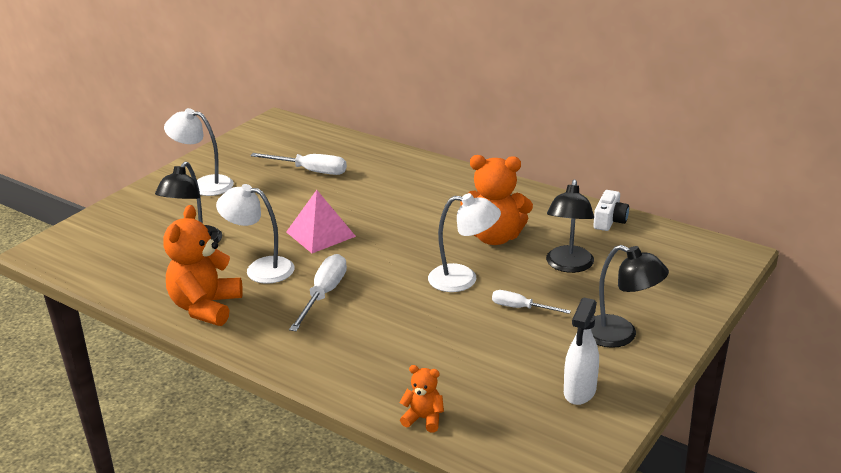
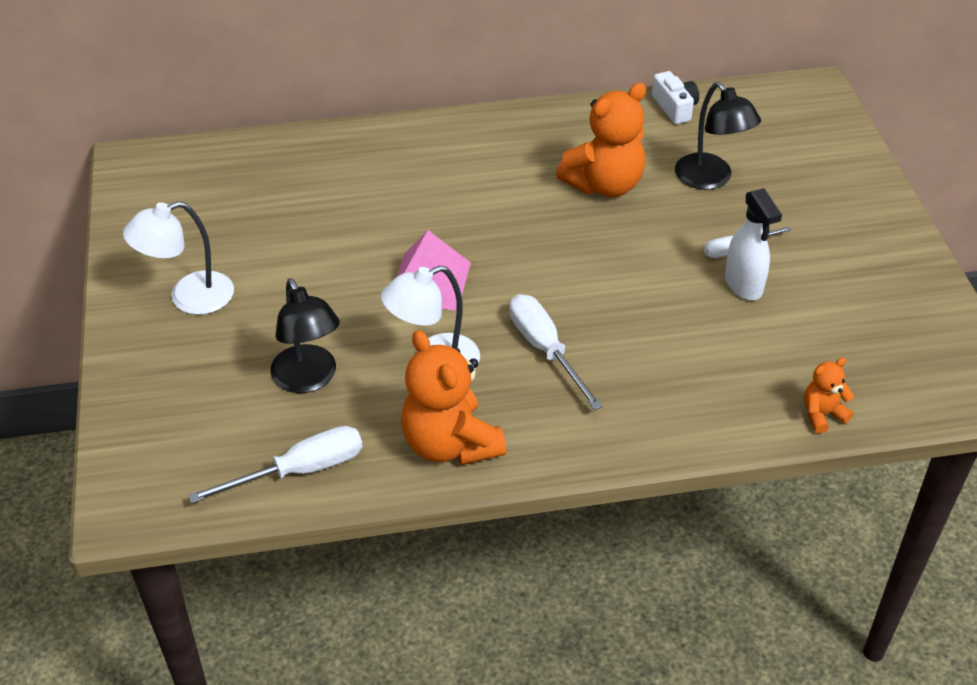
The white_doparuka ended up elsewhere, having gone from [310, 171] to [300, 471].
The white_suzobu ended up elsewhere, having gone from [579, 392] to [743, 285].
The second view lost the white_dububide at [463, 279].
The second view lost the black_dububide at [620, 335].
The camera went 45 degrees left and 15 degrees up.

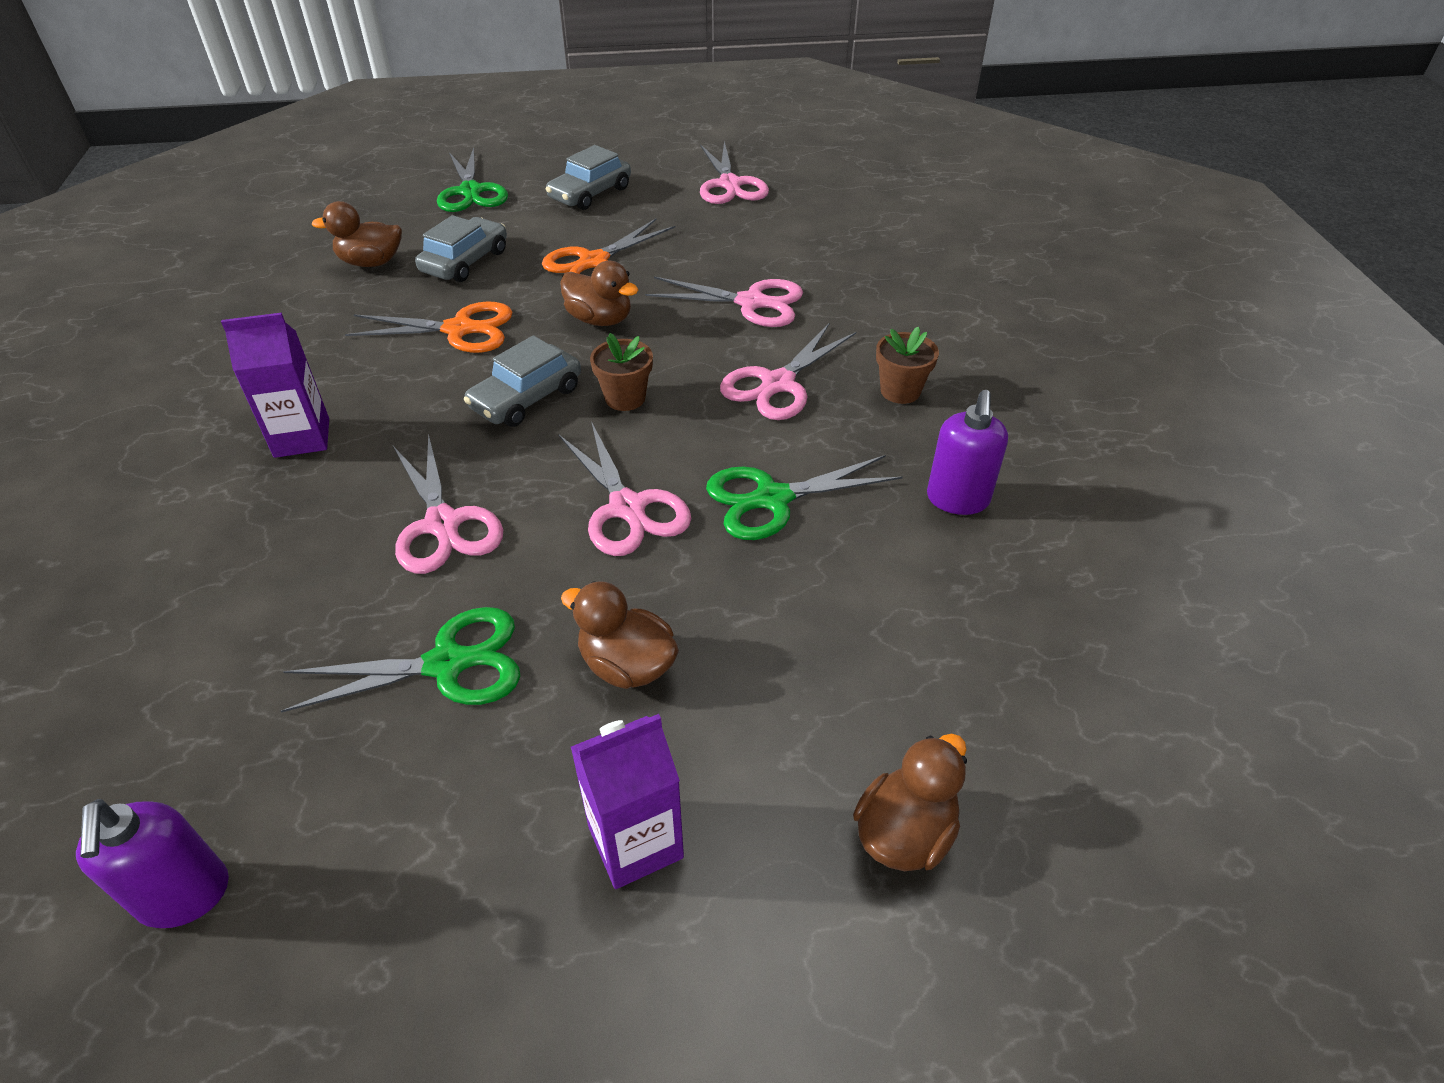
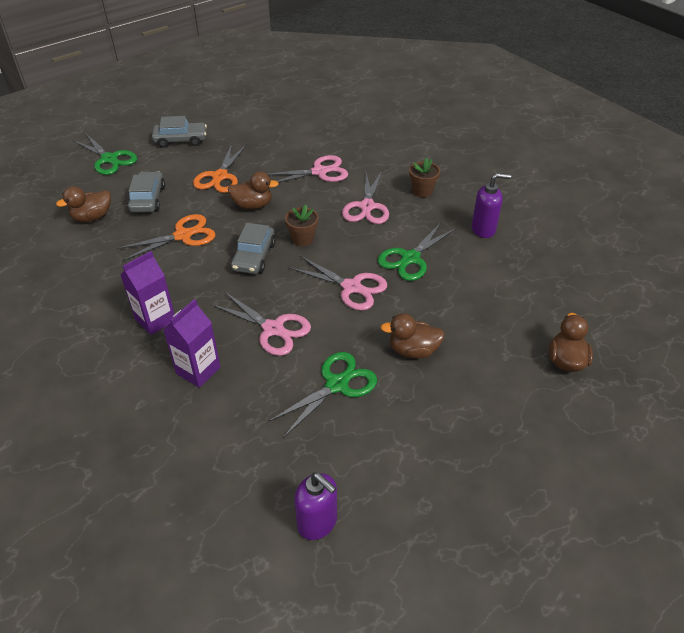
The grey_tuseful at [590, 193] ended up facing another way, 105 degrees counterclockwise from before.
The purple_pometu ended up elsewhere, having gone from [635, 842] to [198, 370].
The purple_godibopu at [957, 499] ended up facing another way, 75 degrees counterclockwise from before.
The second view lost the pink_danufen at [730, 184].
The camera went 30 degrees left and 0 degrees up.

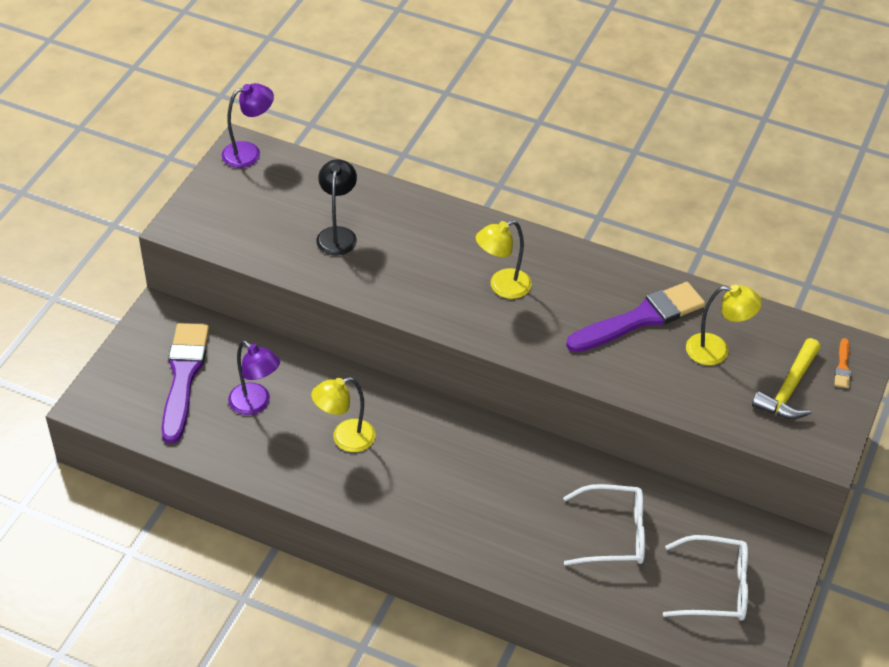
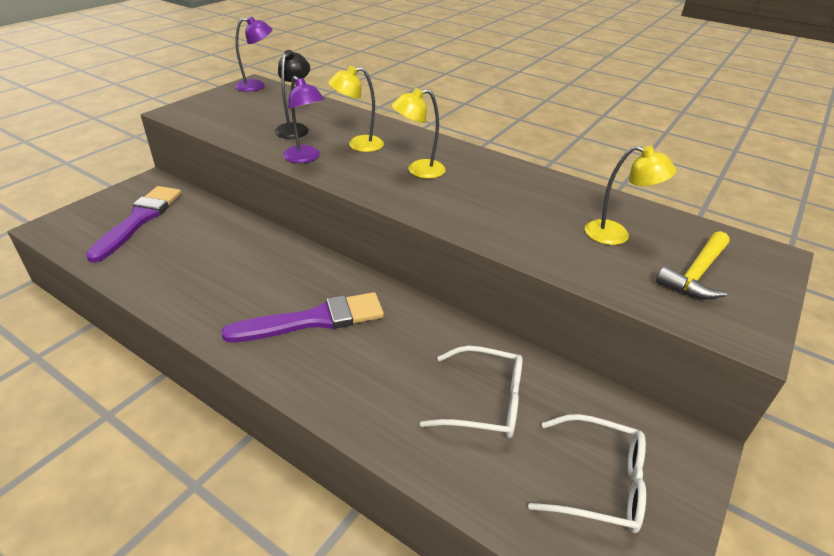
The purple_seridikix ended up elsewhere, having gone from [640, 318] to [313, 320].
The purple_dububide ended up elsewhere, having gone from [255, 404] to [305, 158].
The yellow_dububide ended up elsewhere, having gone from [345, 439] to [358, 145].
The second view lost the orange_seridikix at [843, 366].
The camera went 10 degrees right and 10 degrees down.

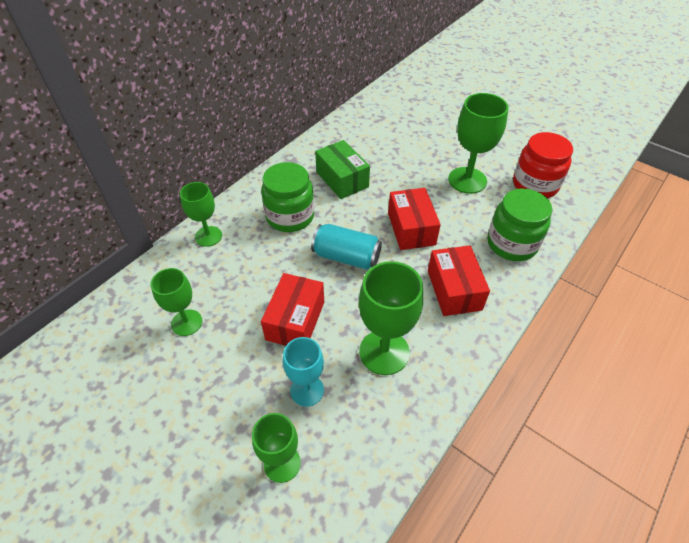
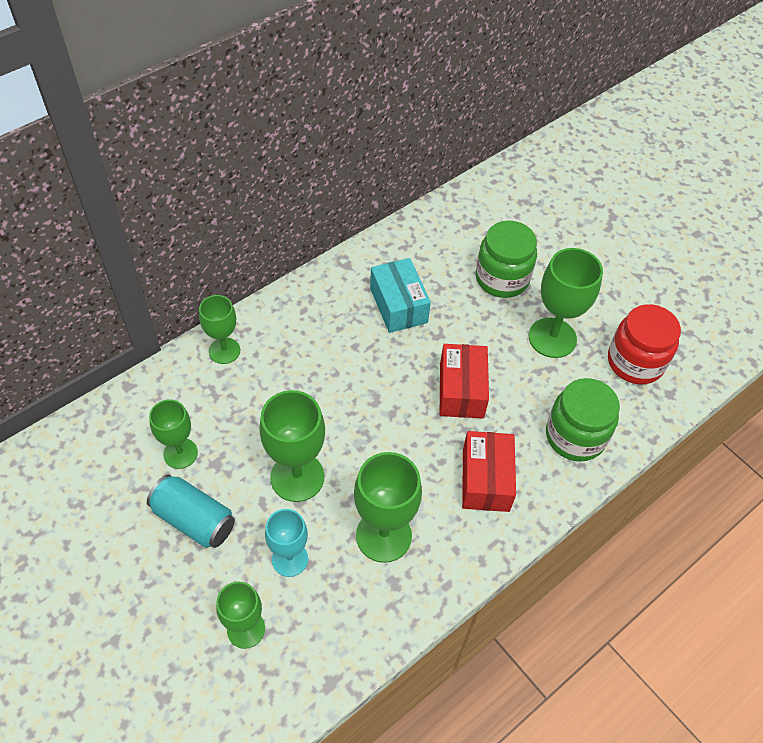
The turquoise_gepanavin ended up elsewhere, having gone from [346, 257] to [194, 520].
Where the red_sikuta stood at [295, 320], the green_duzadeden came to stand at [297, 477].
What was the green_sikuta at [342, 179] turned into the turquoise_sikuta at [398, 305].
The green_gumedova ended up elsewhere, having gone from [290, 216] to [502, 278].
The camera went 10 degrees right and 5 degrees up.

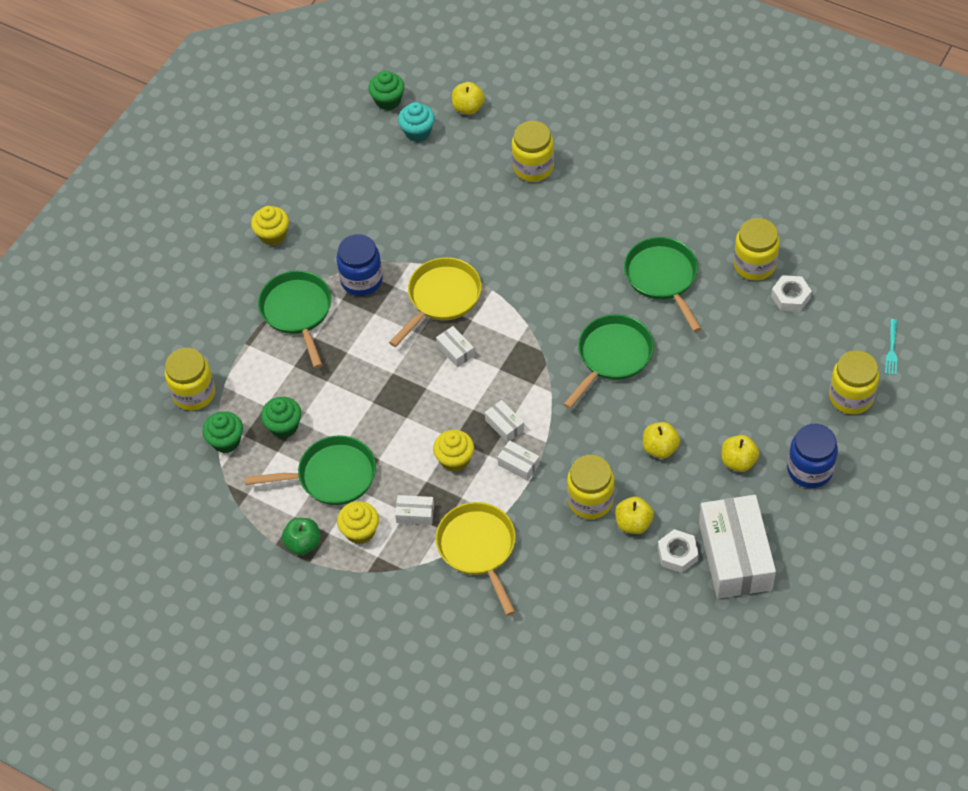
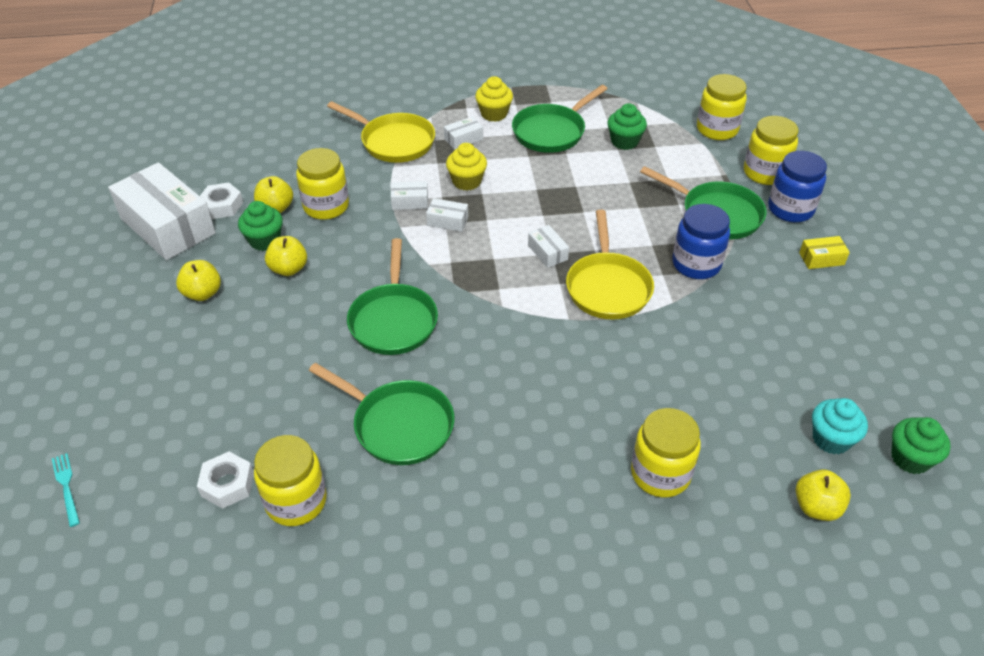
The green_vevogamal ended up elsewhere, having gone from [226, 441] to [264, 240].
The white_sikuta at [455, 351] ended up facing another way, 45 degrees clockwise from before.
The yellow_gumedova ended up elsewhere, having gone from [851, 397] to [765, 173].
The blue_gumedova ended up elsewhere, having gone from [809, 470] to [790, 209].
Where the yellow_vevogamal stood at [272, 235], the yellow_sikuta came to stand at [821, 259].
The second view lost the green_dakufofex at [303, 543].
The camera went 140 degrees right and 10 degrees down.

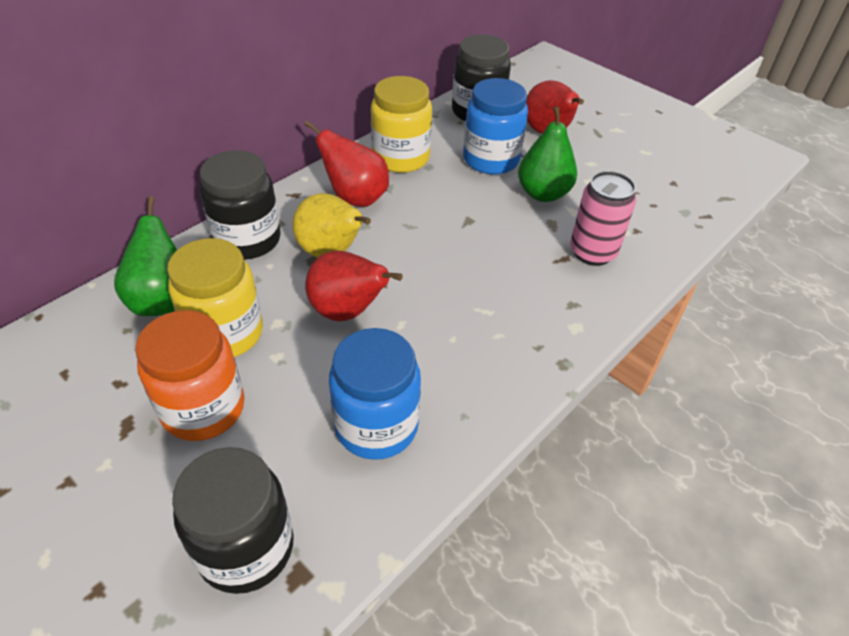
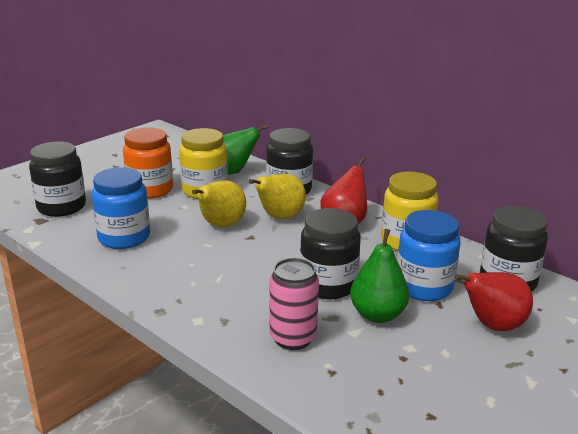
What was the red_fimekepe at [347, 311] turned into the yellow_fimekepe at [221, 225].
The second view gained the black_gumedova at [328, 285].
The camera went 90 degrees right and 20 degrees down.

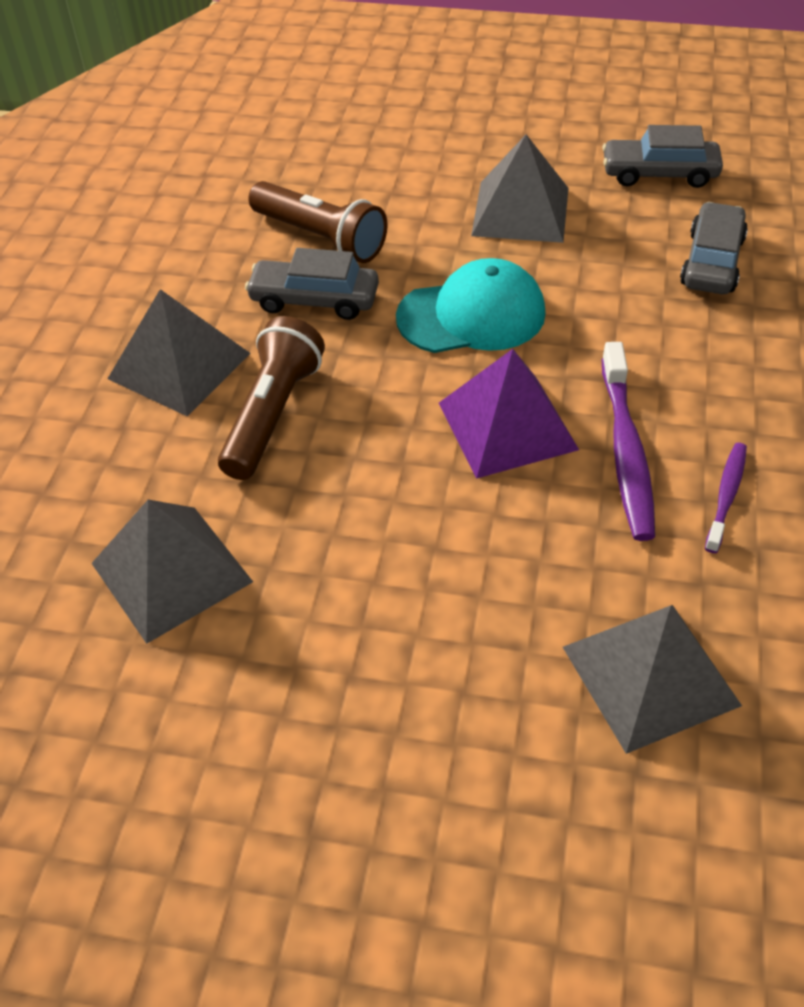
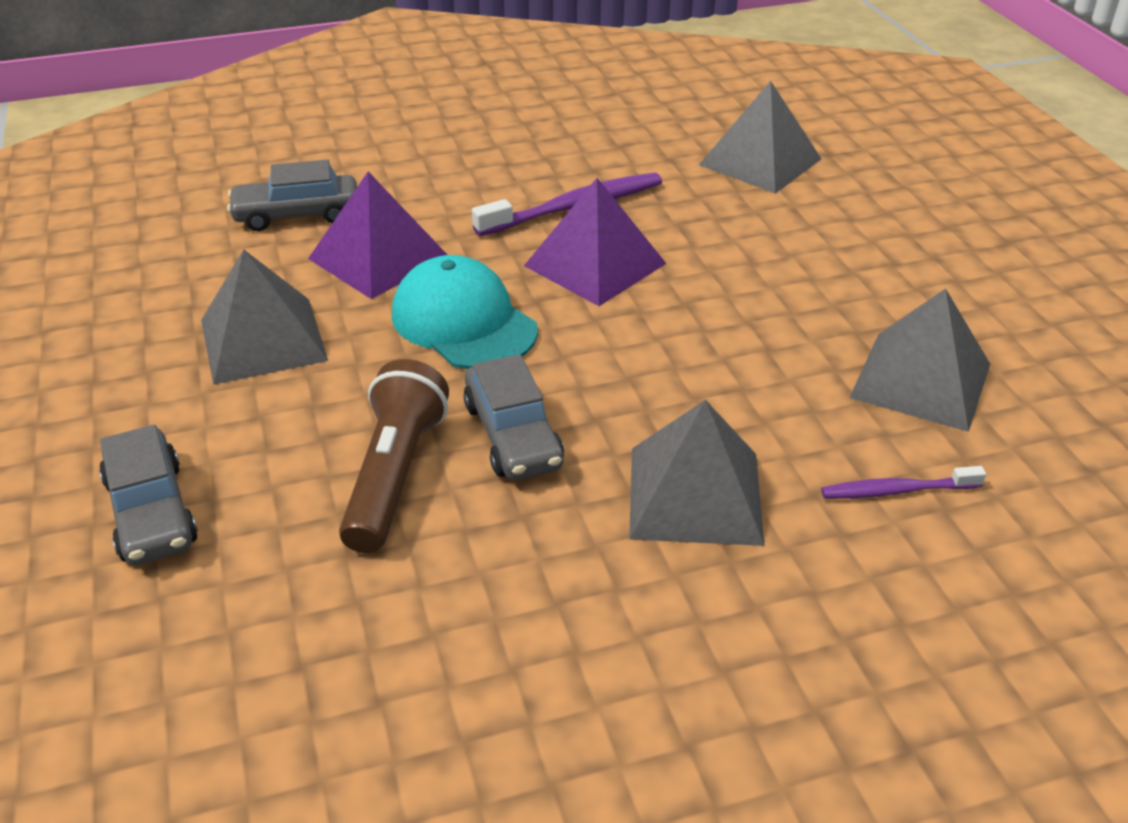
The grey_tuseful ended up elsewhere, having gone from [659, 174] to [151, 512].
The second view gained the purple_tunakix at [379, 258].
The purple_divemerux ended up elsewhere, having gone from [726, 496] to [896, 491].
The second view lost the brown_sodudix at [273, 414].
The camera went 120 degrees left and 10 degrees down.

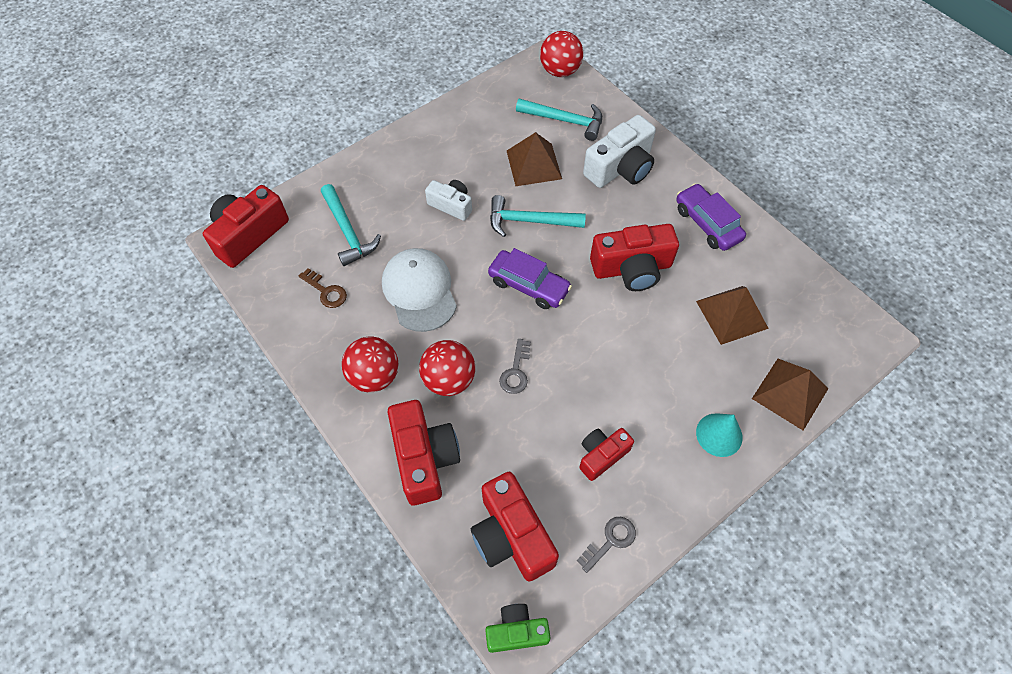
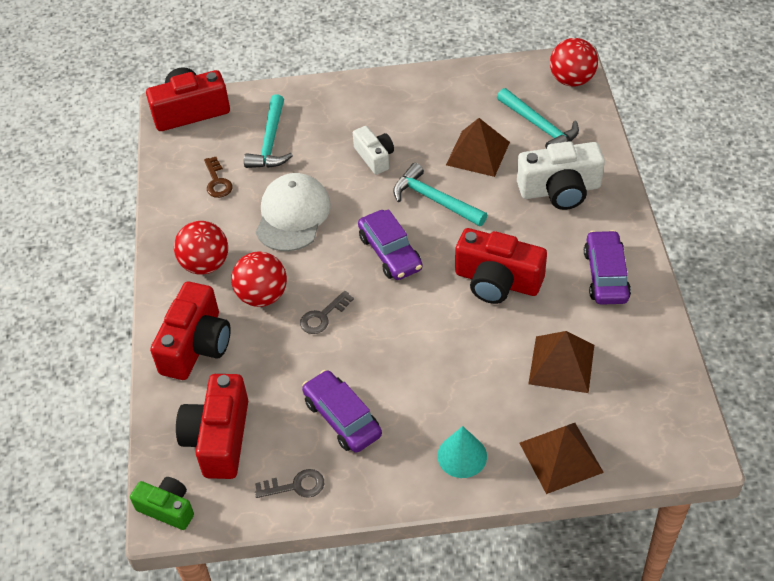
Where the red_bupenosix stood at [601, 455], the purple_tuseful came to stand at [342, 418].
The camera went 35 degrees right and 10 degrees down.

